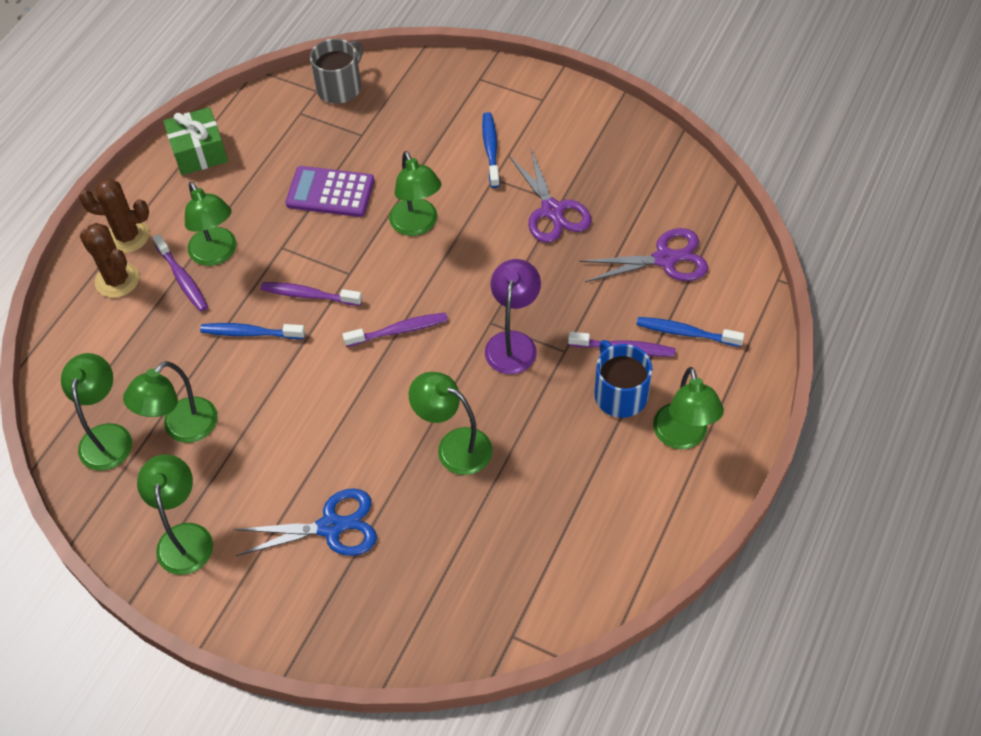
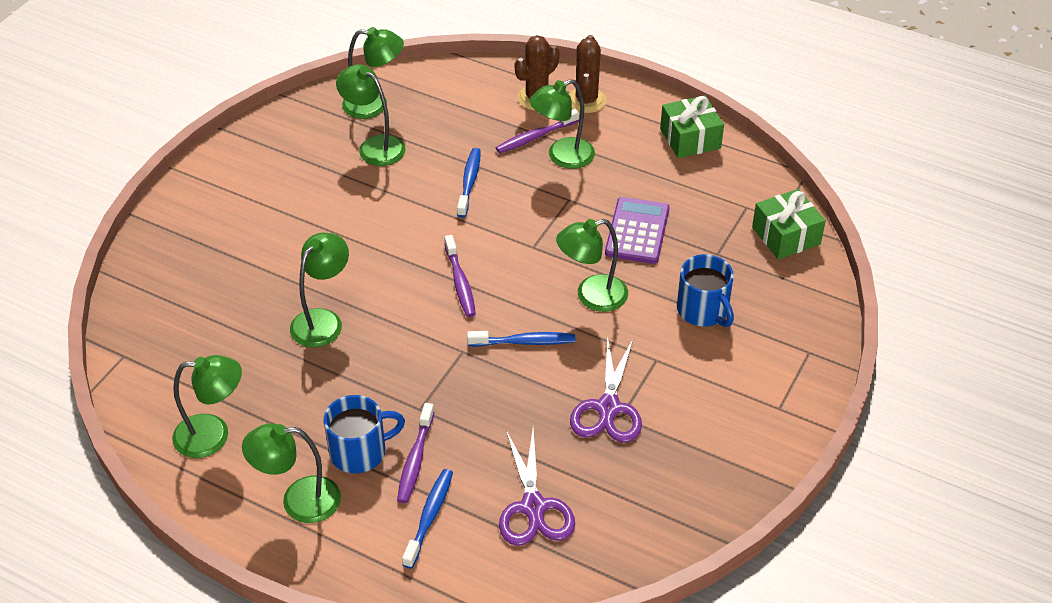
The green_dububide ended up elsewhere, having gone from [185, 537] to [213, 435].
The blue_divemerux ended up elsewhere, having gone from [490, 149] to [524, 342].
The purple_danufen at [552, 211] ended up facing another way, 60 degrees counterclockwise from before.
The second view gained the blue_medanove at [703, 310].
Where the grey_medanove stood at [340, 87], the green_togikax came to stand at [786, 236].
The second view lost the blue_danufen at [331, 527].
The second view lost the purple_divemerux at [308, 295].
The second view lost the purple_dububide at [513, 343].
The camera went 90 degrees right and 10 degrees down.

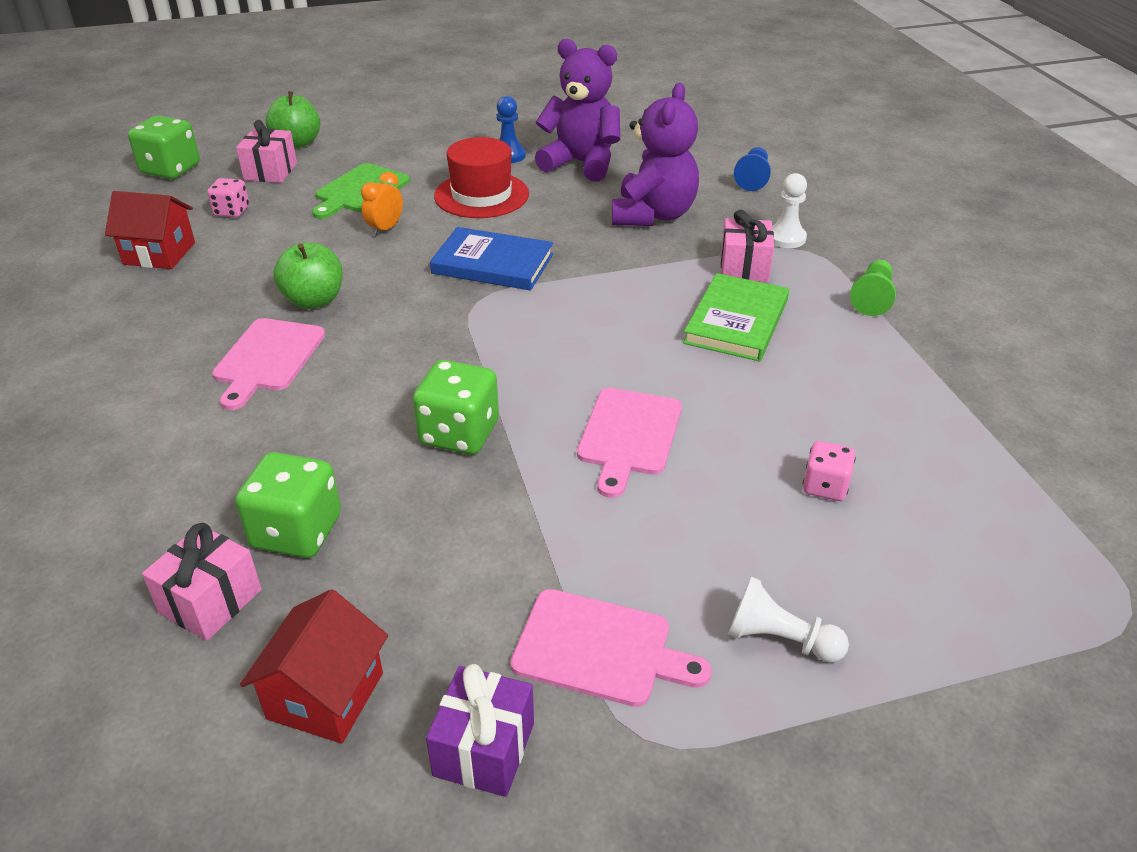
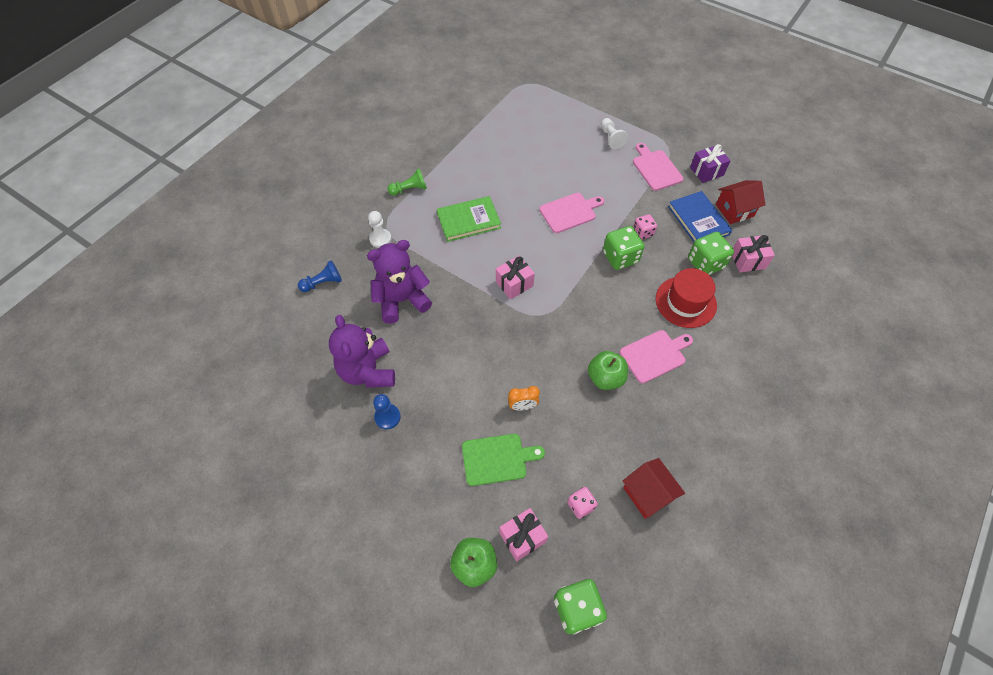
The pink_togikax ended up elsewhere, having gone from [744, 267] to [514, 284].
The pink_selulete ended up elsewhere, having gone from [825, 486] to [642, 232].
The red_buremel ended up elsewhere, having gone from [481, 195] to [685, 302].
The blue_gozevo ended up elsewhere, having gone from [492, 264] to [698, 220].
The camera went 130 degrees left and 20 degrees up.

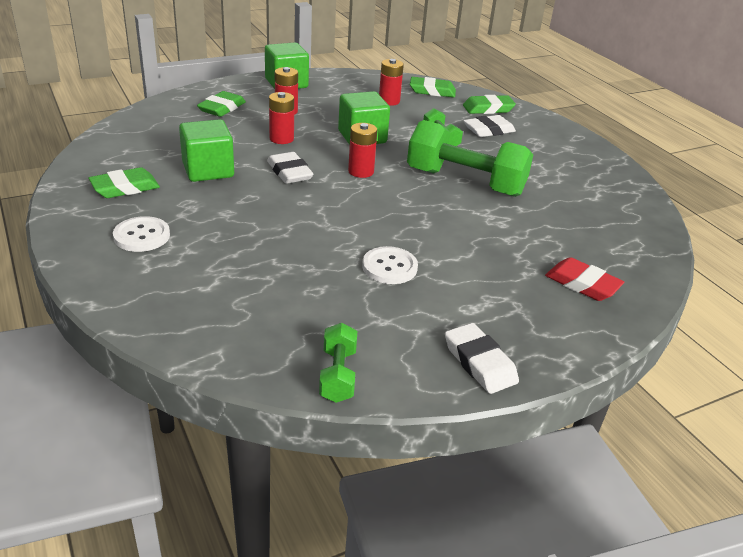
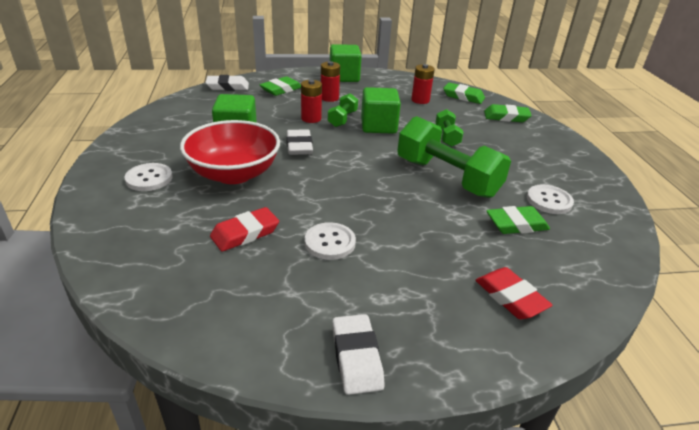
The second view gained the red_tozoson at [234, 174].
The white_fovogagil ended up elsewhere, having gone from [488, 130] to [227, 86].
The second view gained the red_fovogagil at [245, 233].
The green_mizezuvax ended up elsewhere, having gone from [338, 375] to [342, 119].
The green_fovogagil ended up elsewhere, having gone from [125, 188] to [516, 224].
The second view gained the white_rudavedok at [549, 201].
The second view lost the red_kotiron at [361, 171].
The camera went 20 degrees right and 0 degrees up.

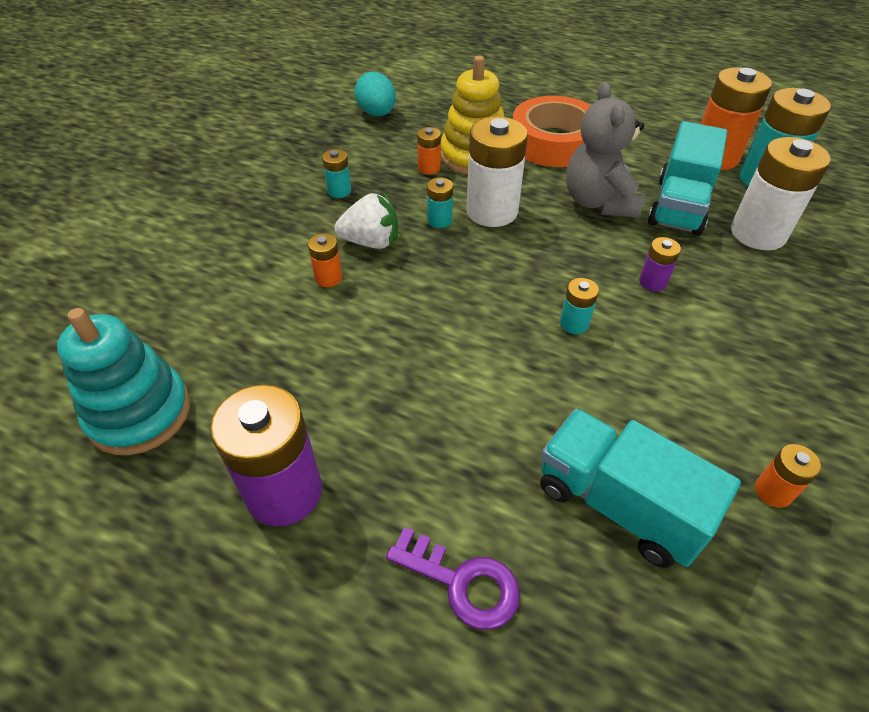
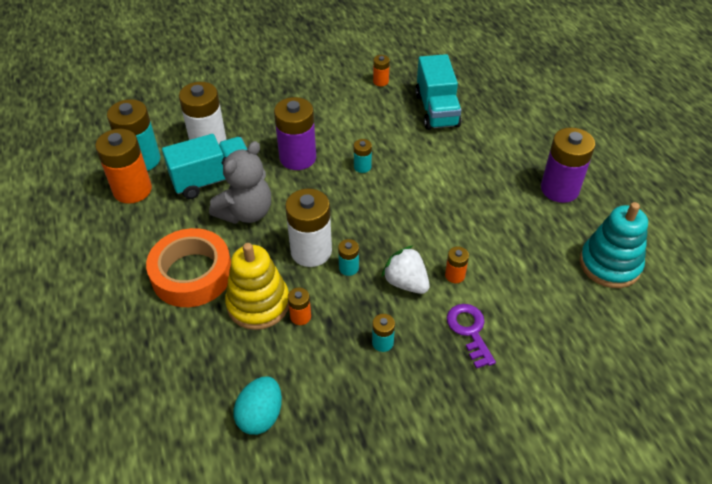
The size of the purple_kotiron at [653, 282] changed by a factor of 2.11.
The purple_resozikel ended up elsewhere, having gone from [462, 582] to [469, 331].
The camera went 135 degrees left and 0 degrees up.

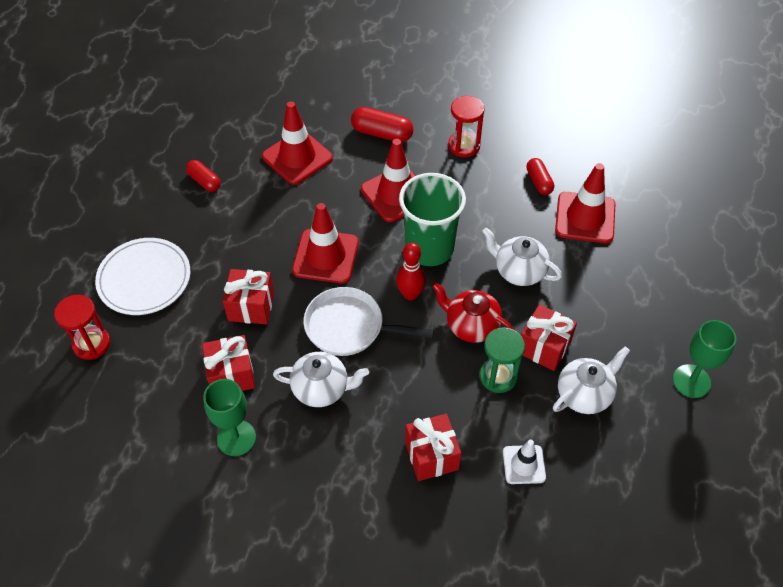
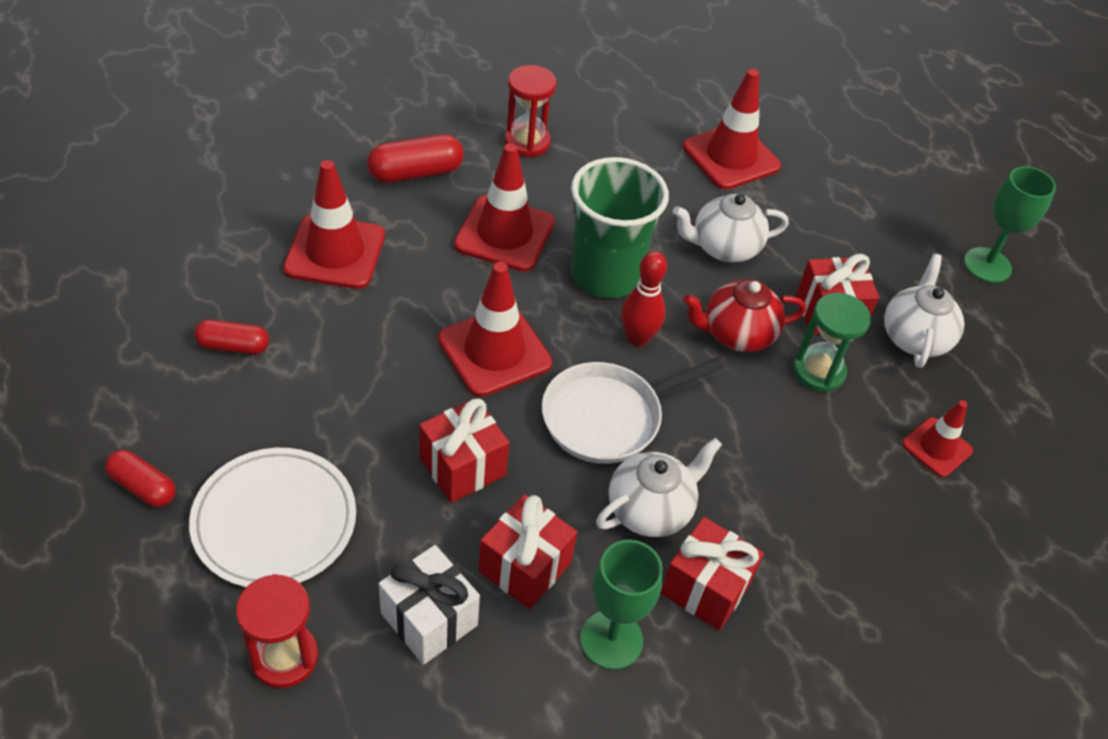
The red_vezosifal ended up elsewhere, having gone from [539, 182] to [143, 487].
The second view gained the white_togikax at [429, 619].
The red_togikax ended up elsewhere, having gone from [431, 455] to [705, 588].
What was the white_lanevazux at [524, 464] turned into the red_lanevazux at [936, 447].
The camera went 45 degrees left and 5 degrees down.

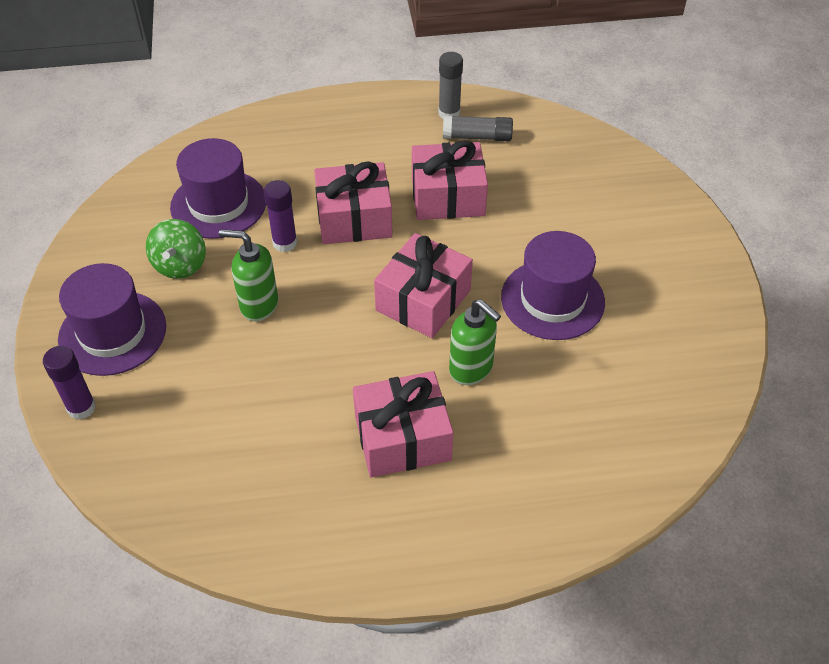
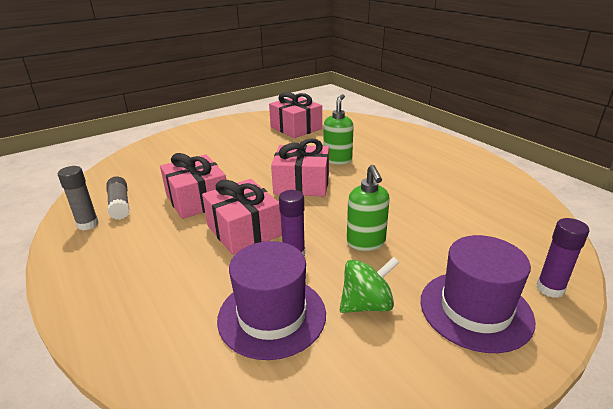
The pink_togikax ended up elsewhere, having gone from [402, 438] to [296, 128].
The second view lost the purple_buremel at [552, 299].
The camera went 115 degrees left and 20 degrees down.

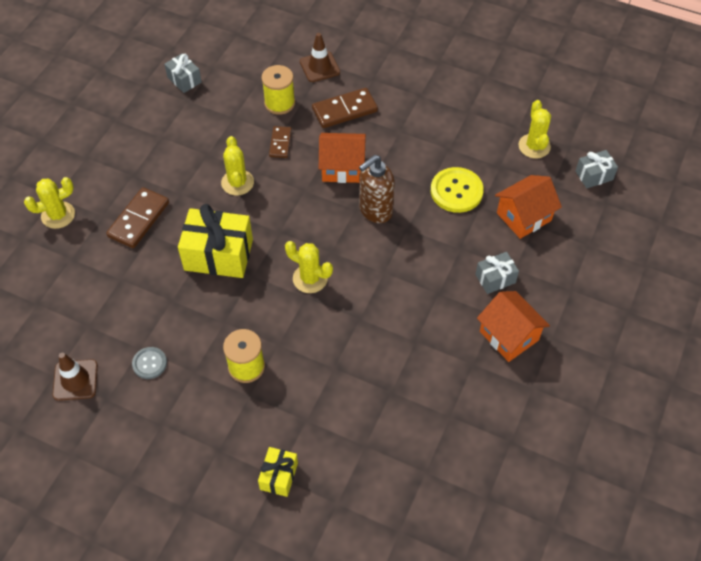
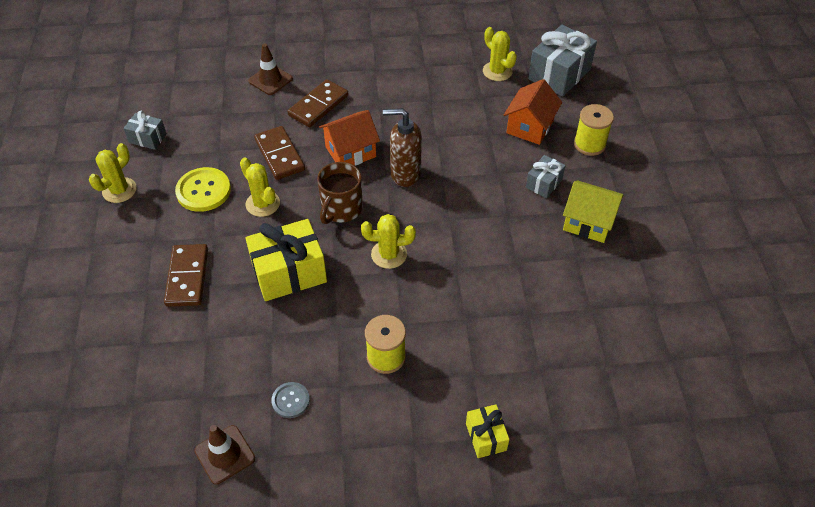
The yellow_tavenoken ended up elsewhere, having gone from [58, 215] to [119, 190].
The yellow_rudavedok ended up elsewhere, having gone from [456, 191] to [203, 191].
The size of the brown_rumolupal at [280, 143] changed by a factor of 1.65.
The second view gained the brown_medanove at [341, 209].
The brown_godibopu at [375, 210] ended up facing another way, 75 degrees clockwise from before.
The size of the grey_togikax at [594, 175] changed by a factor of 1.88.
What was the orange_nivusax at [509, 336] turned into the yellow_nivusax at [588, 222].
The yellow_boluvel ended up elsewhere, having gone from [279, 103] to [589, 144].
The camera went 30 degrees left and 5 degrees down.

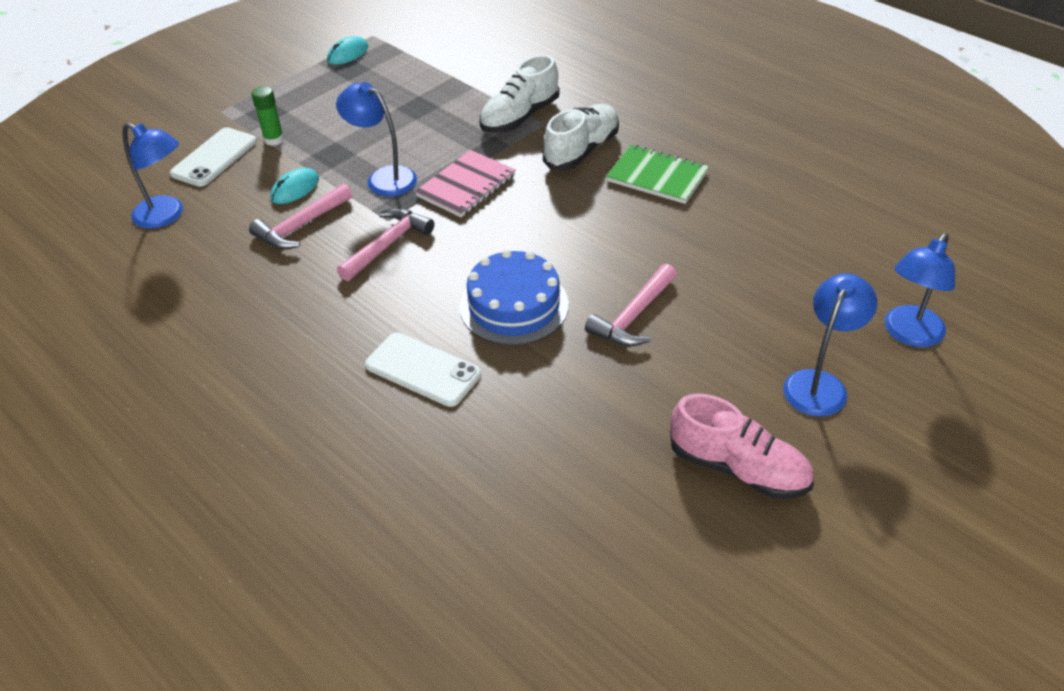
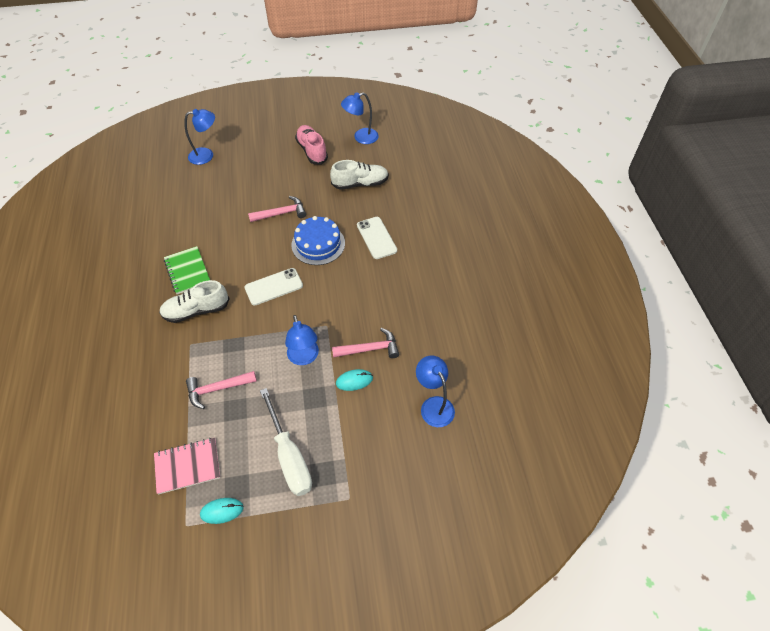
The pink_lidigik ended up elsewhere, having gone from [466, 186] to [188, 466].
The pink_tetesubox ended up elsewhere, having gone from [387, 245] to [217, 389].
The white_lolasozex ended up elsewhere, having gone from [214, 157] to [274, 287].
The second view gained the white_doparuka at [289, 456].
The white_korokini ended up elsewhere, having gone from [519, 117] to [360, 184].
The blue_dububide ended up elsewhere, having gone from [820, 383] to [361, 137].
The second view lost the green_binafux at [274, 140].
The camera went 145 degrees left and 10 degrees up.

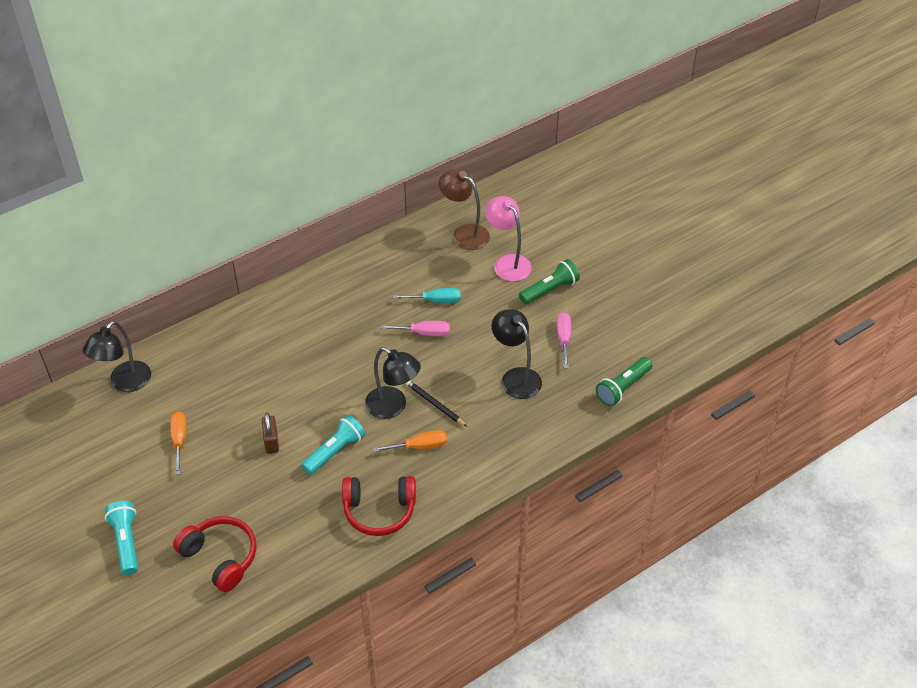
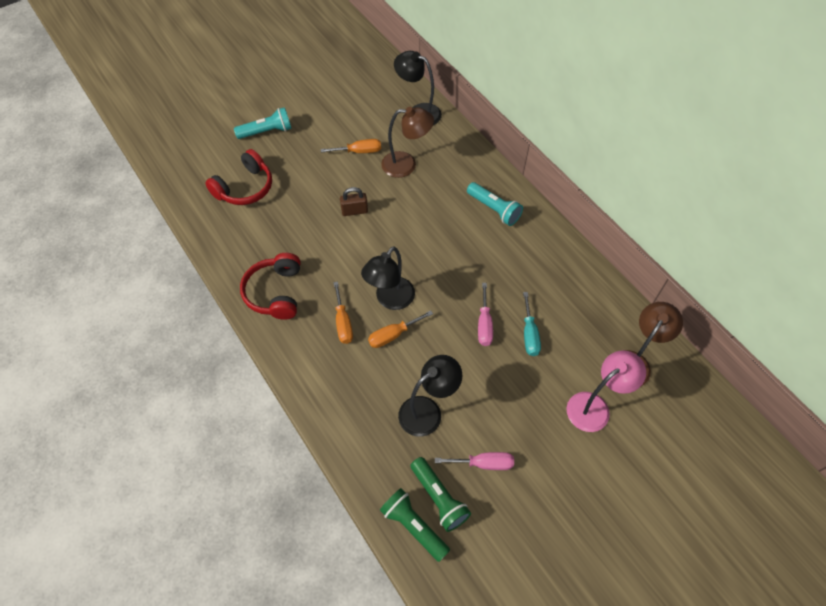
Where the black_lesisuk stood at [435, 404], the orange_doparuka came to stand at [393, 335].
The second view gained the brown_dububide at [406, 165].
The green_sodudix ended up elsewhere, having gone from [550, 289] to [439, 498].
The turquoise_sodudix ended up elsewhere, having gone from [335, 451] to [494, 209].
The camera went 90 degrees right and 10 degrees up.

